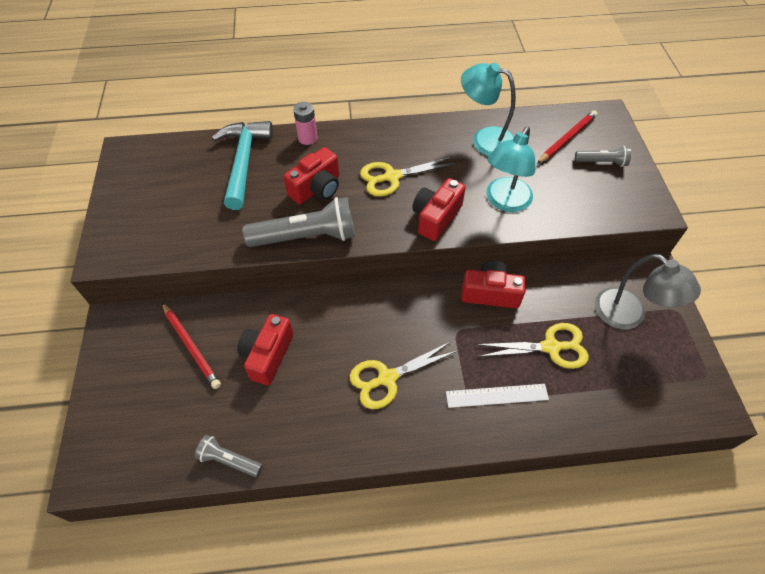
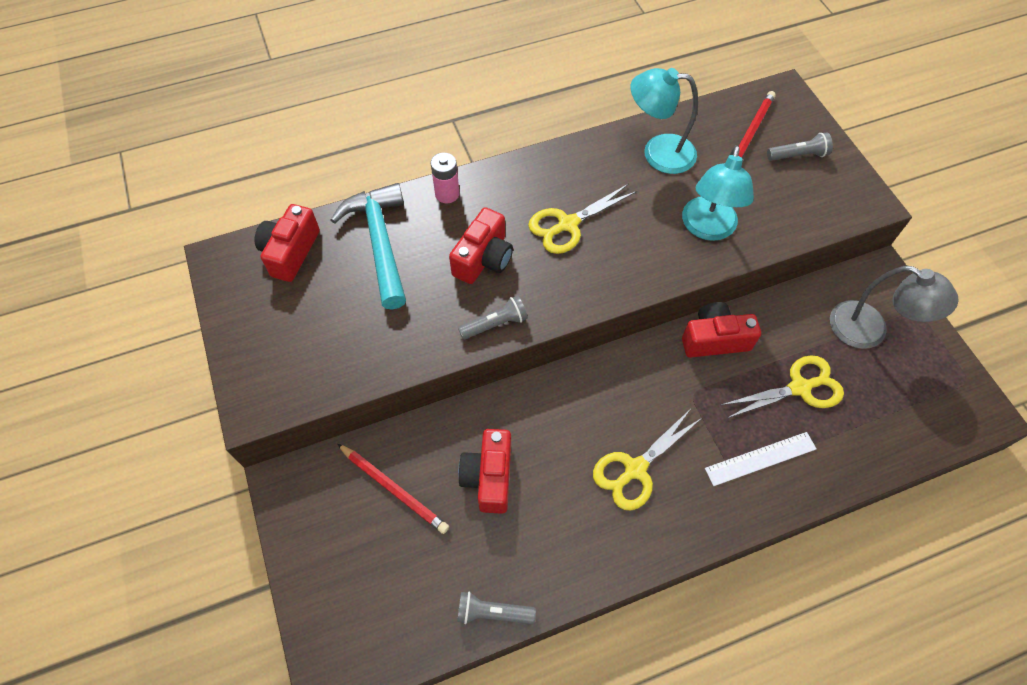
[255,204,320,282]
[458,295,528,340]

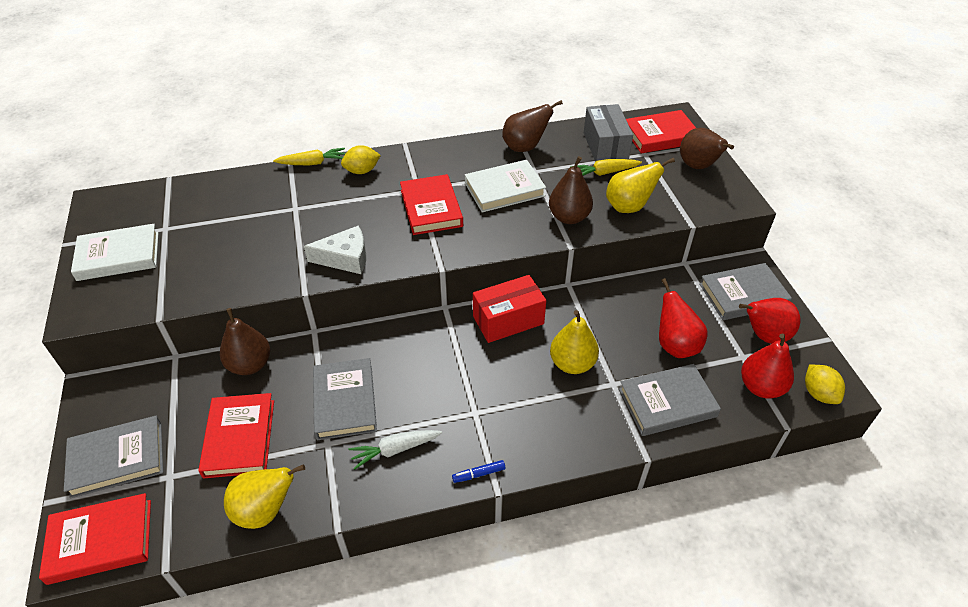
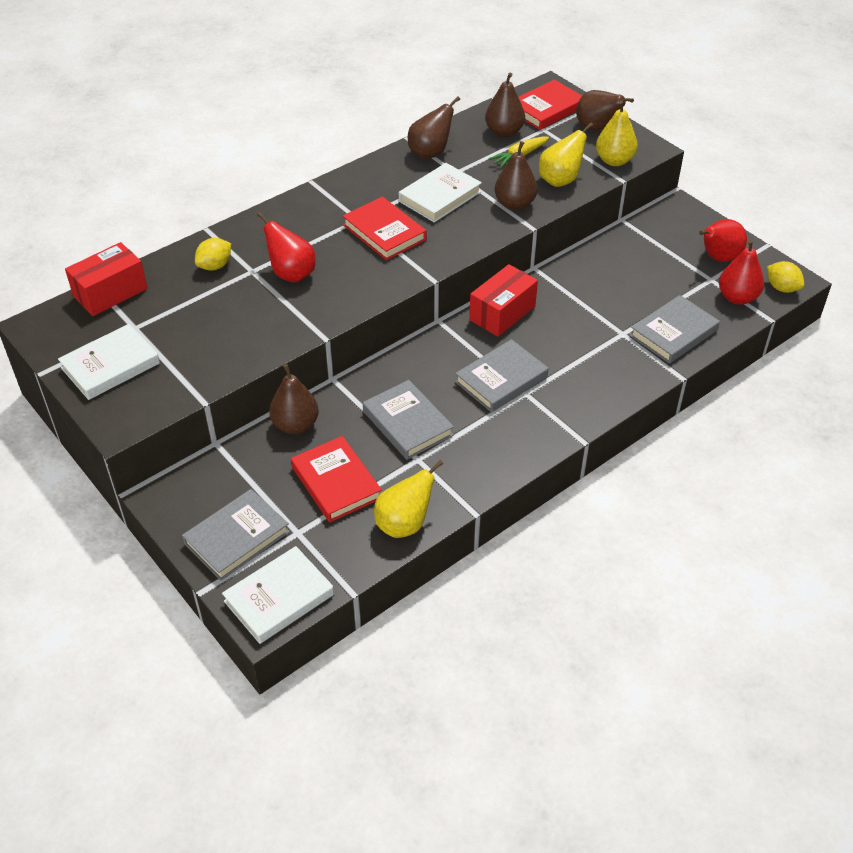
[65,242,148,316]
[195,238,231,271]
[222,546,334,644]
[257,212,316,282]
[455,339,548,412]
[485,72,525,137]
[596,100,638,166]
[273,148,345,165] (first image)
[304,226,366,274] (first image)
[348,430,442,469] (first image)
[452,460,505,483] (first image)

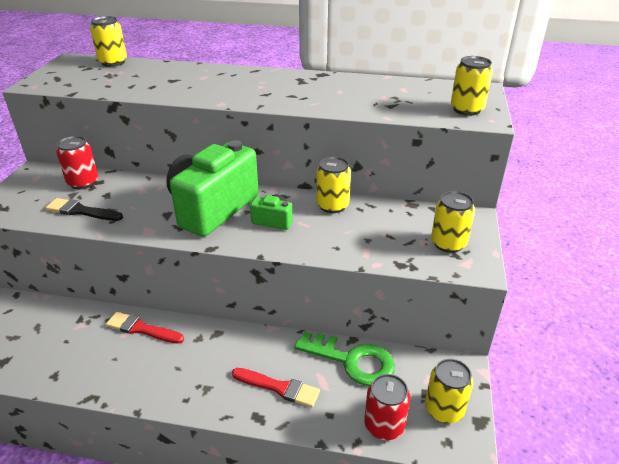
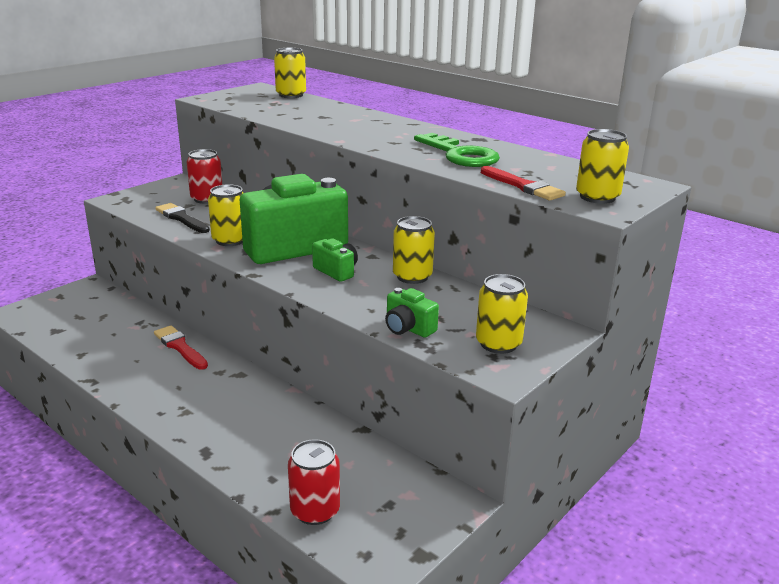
[208,184,243,246]
[385,288,439,338]
[414,133,500,167]
[481,166,566,200]

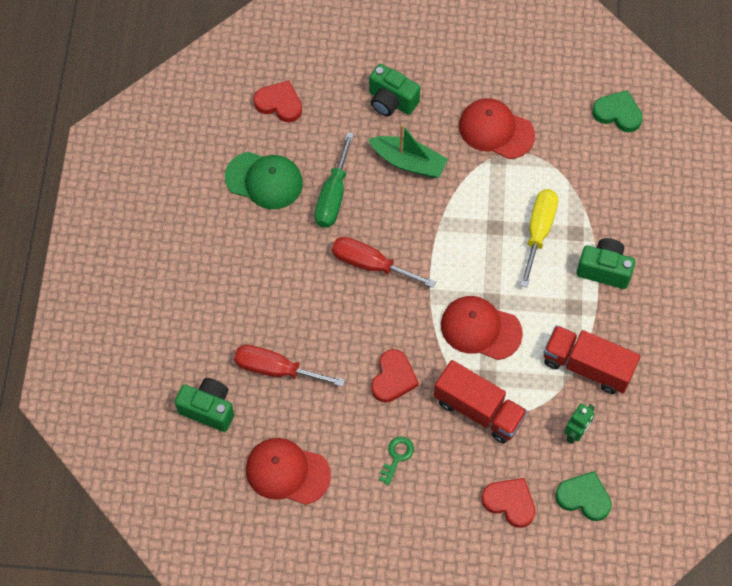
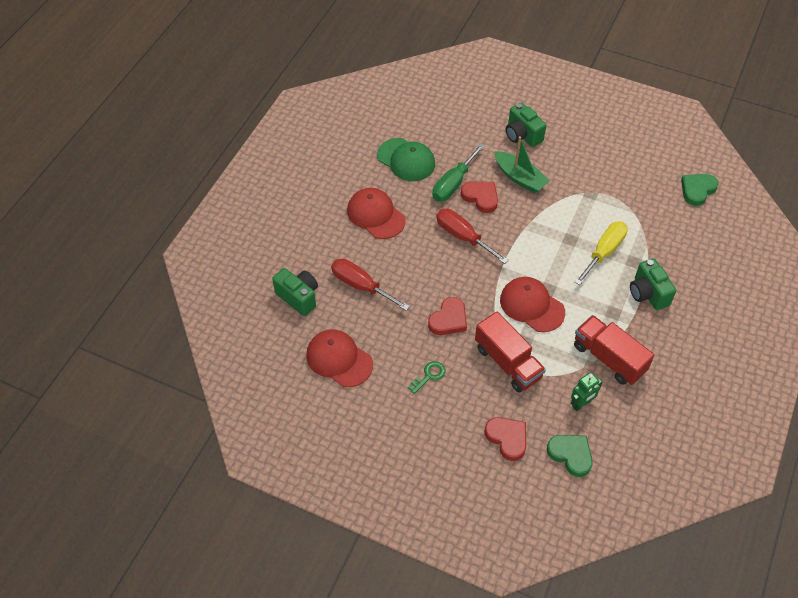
[347,188,406,239]
[461,181,498,213]
[630,258,676,310]
[681,174,718,206]

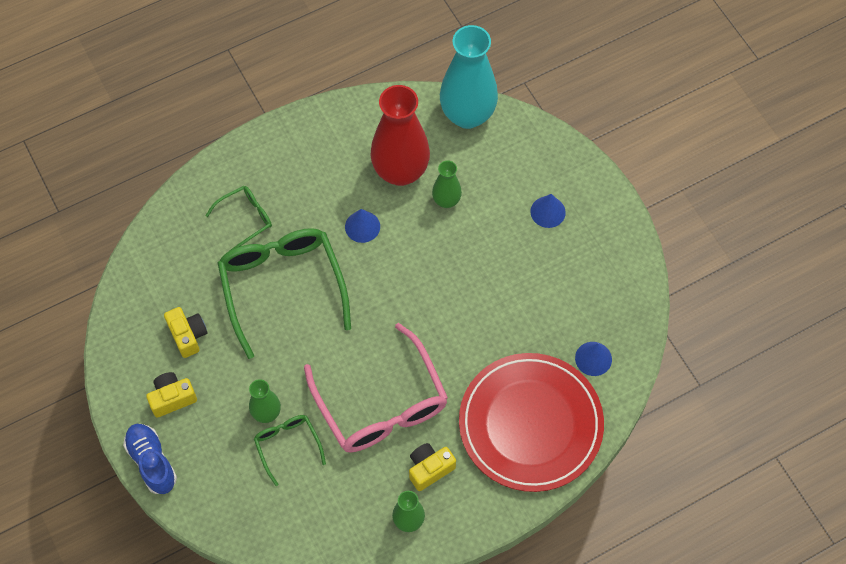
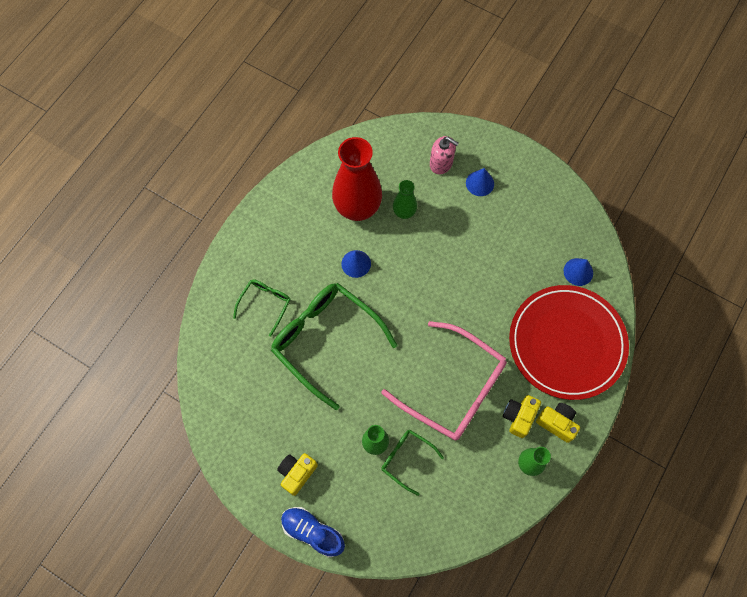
[430,136,459,174]
[536,403,580,443]
[440,25,498,129] (first image)

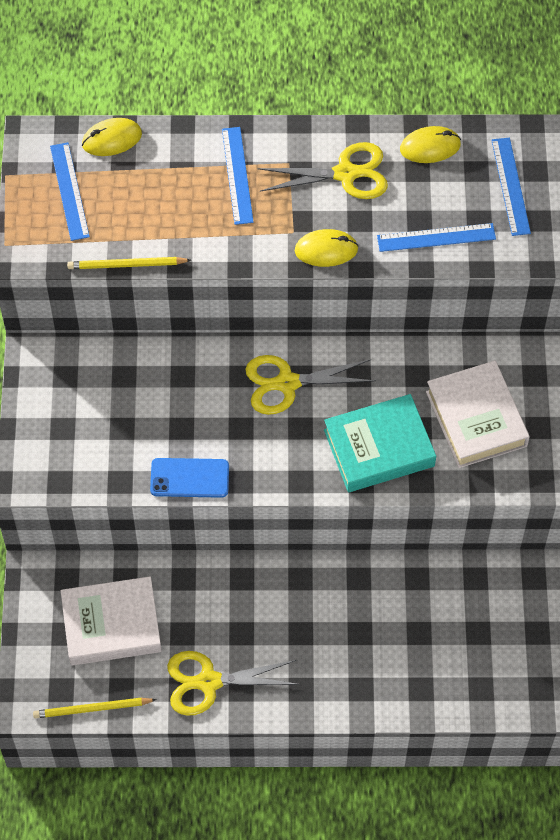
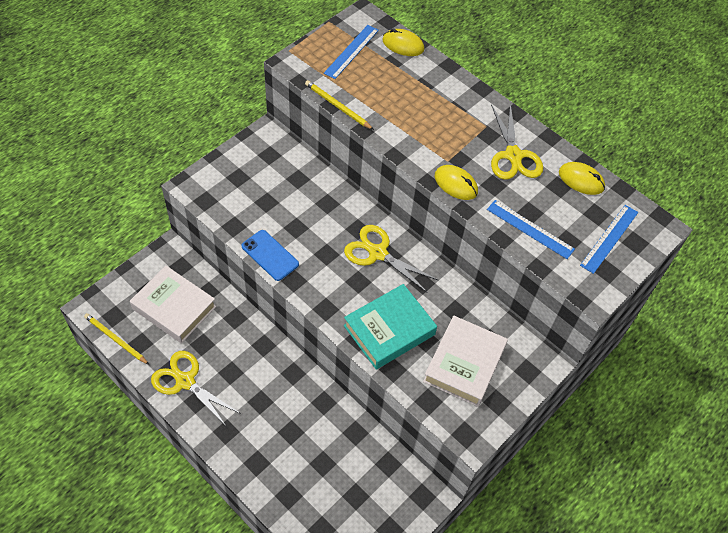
[344,284,437,369]
[491,103,543,180]
[222,127,254,225] (first image)

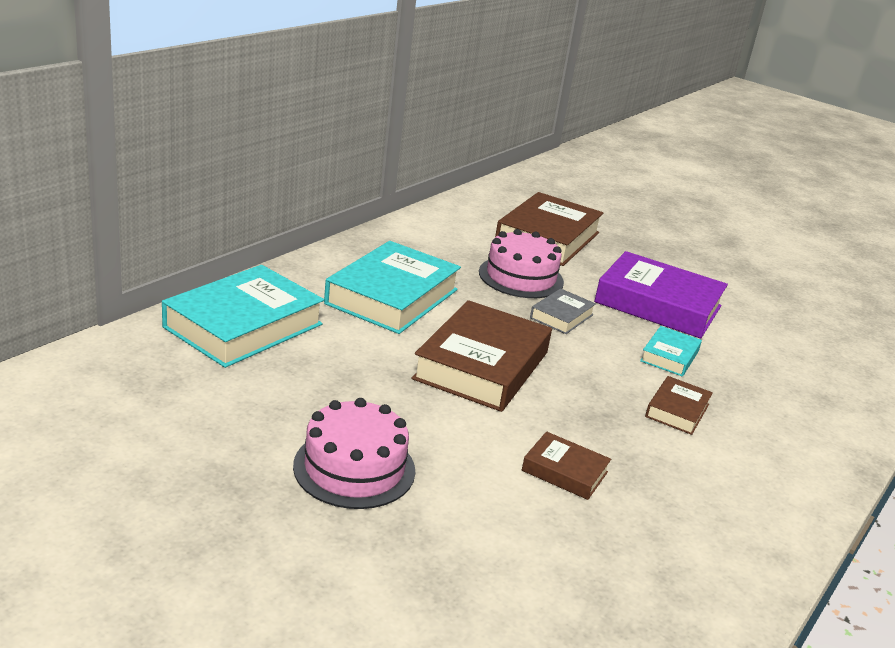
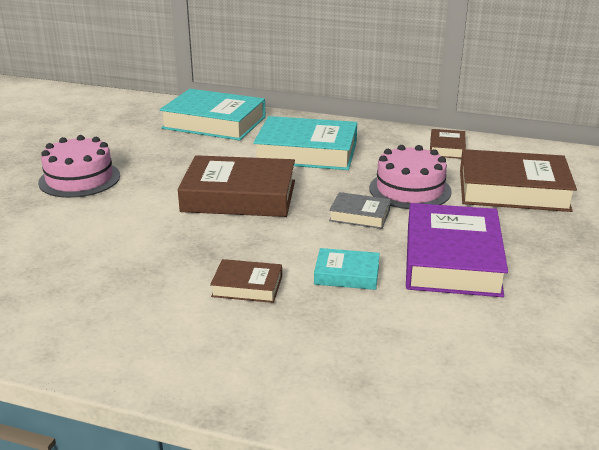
[430,129,466,159]

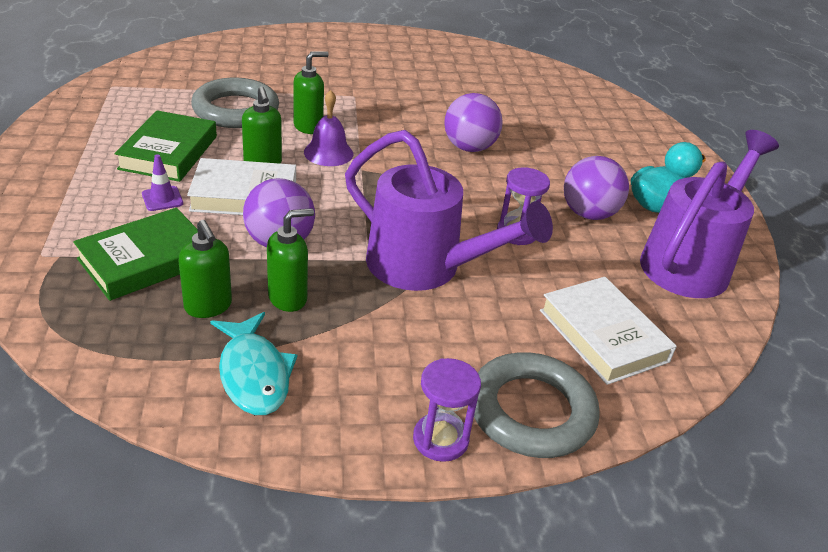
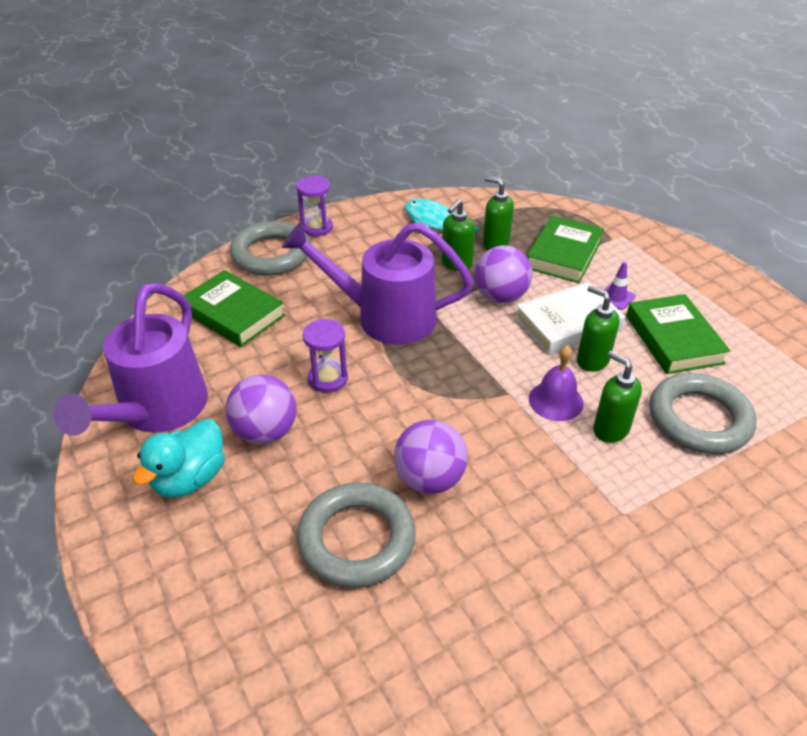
[181,270,285,347]
[297,482,416,588]
[593,351,642,443]

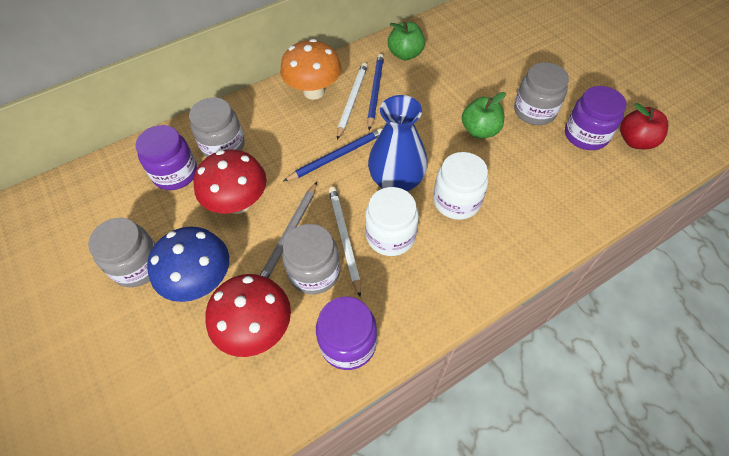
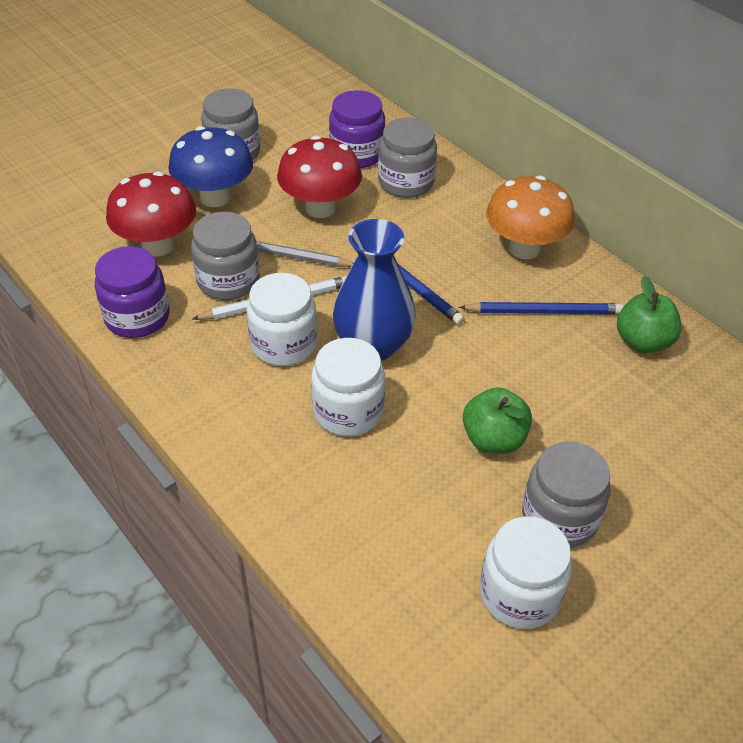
[480,516,572,629]
[337,62,368,140] (first image)
[620,103,668,149] (first image)

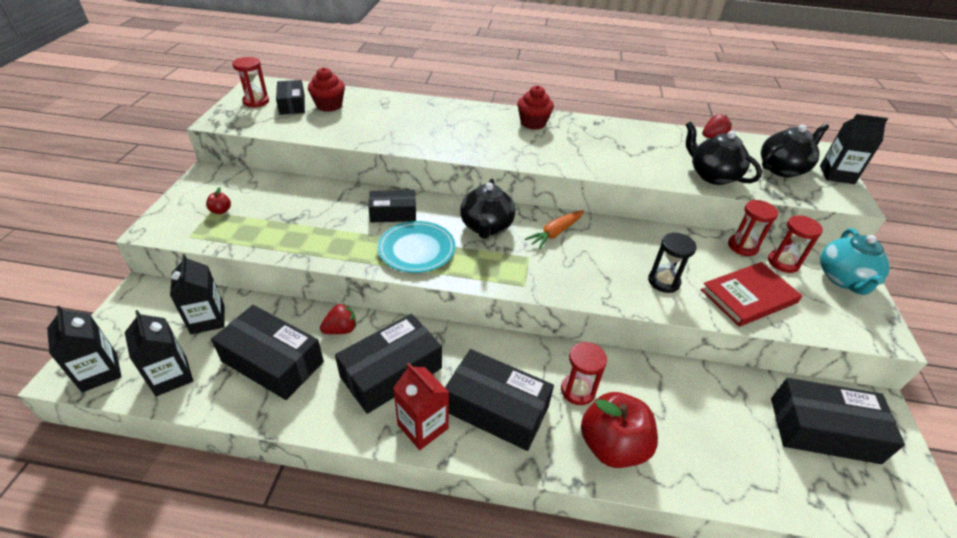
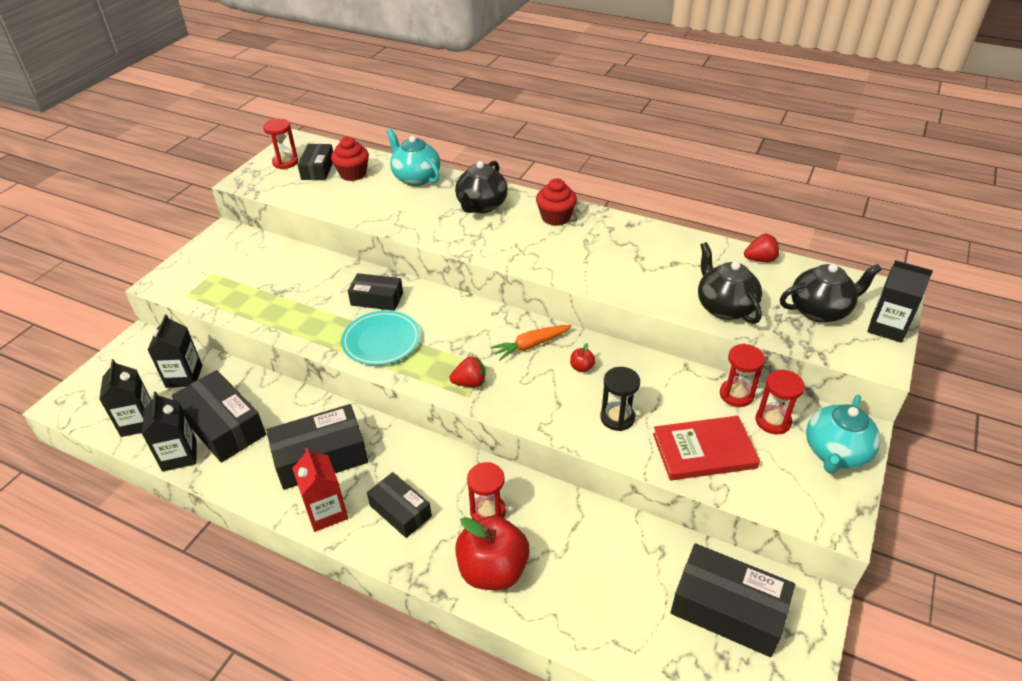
[142,392,197,472]
[367,472,432,538]
[386,128,441,186]
[449,357,486,387]
[455,161,508,213]
[570,343,596,372]

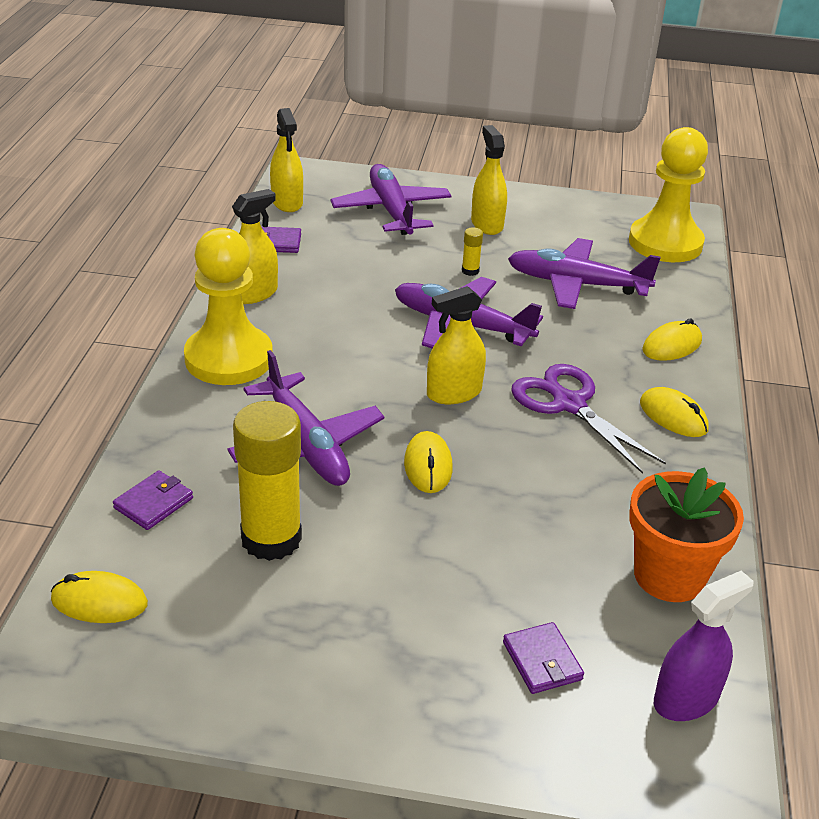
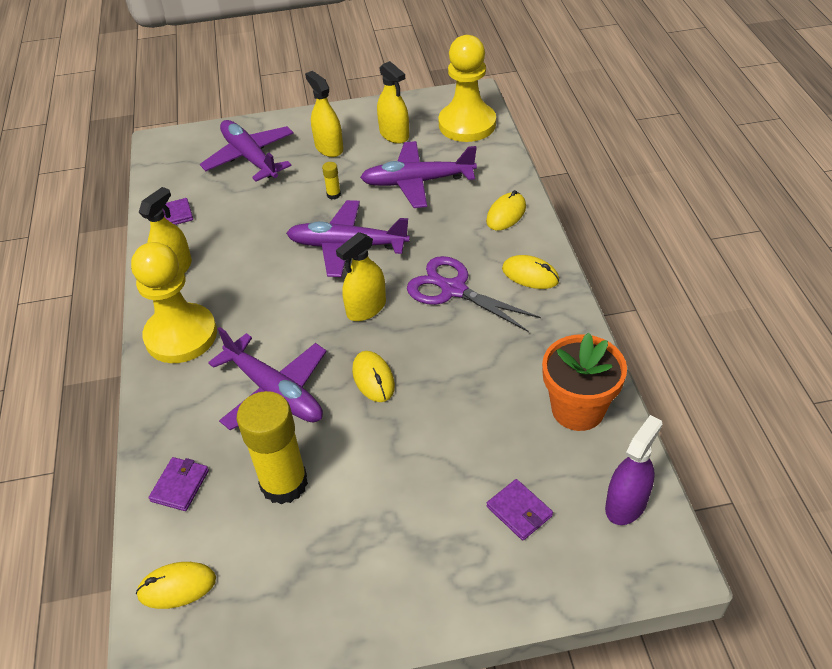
[377,61,409,144]

